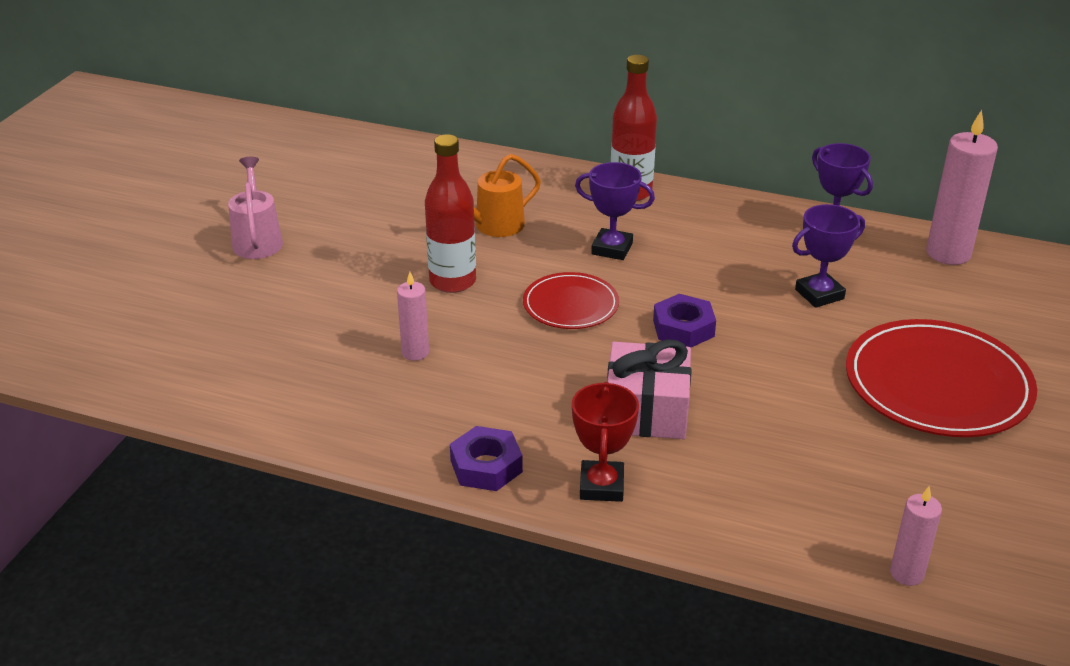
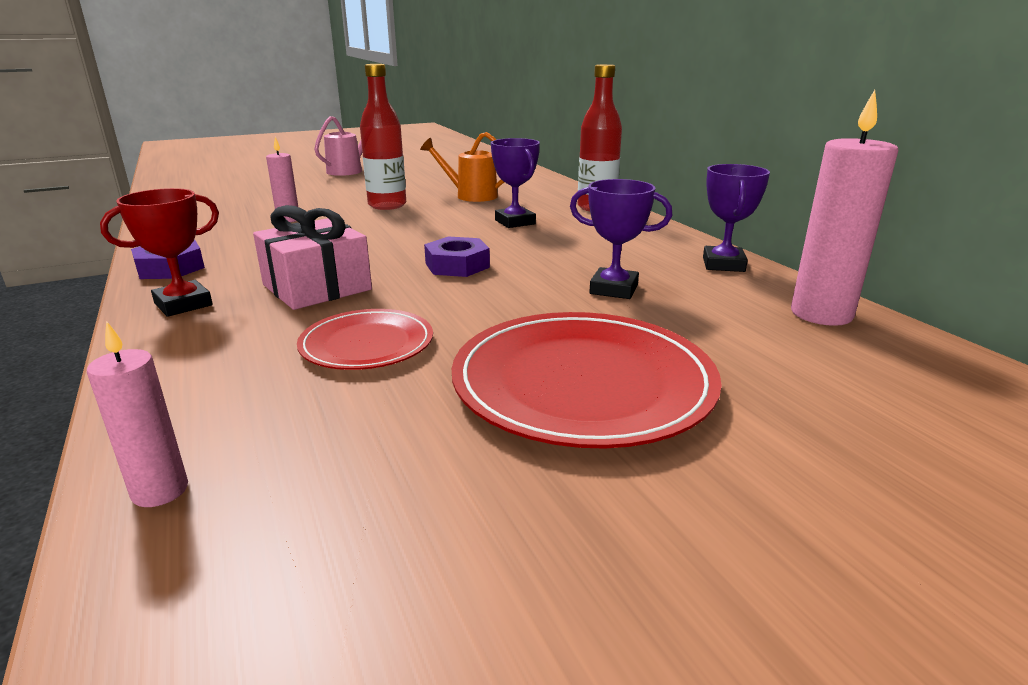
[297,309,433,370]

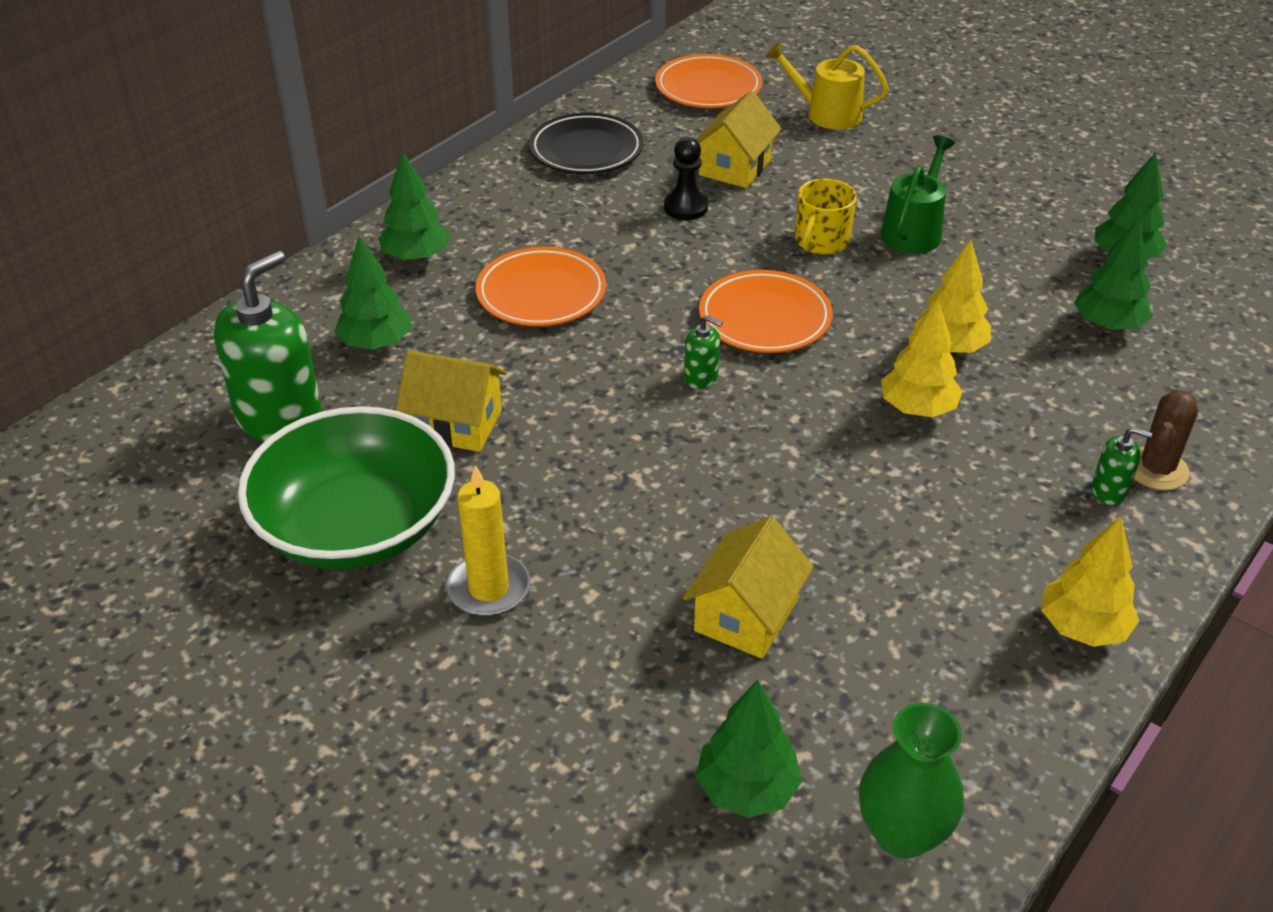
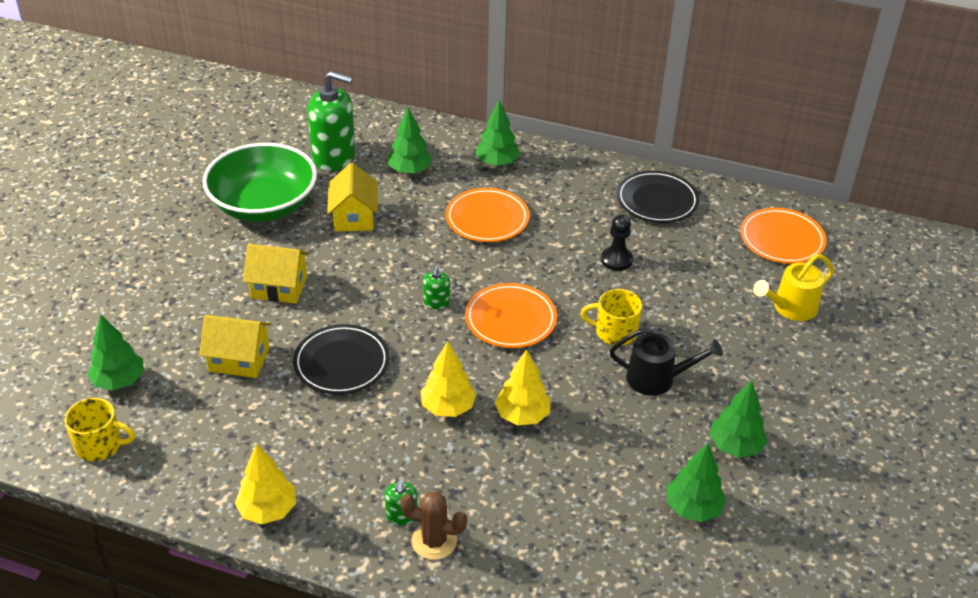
[64,398,135,461]
[243,244,309,304]
[293,324,390,395]
[610,328,723,396]
[709,381,768,458]
[753,254,834,321]
[446,465,530,616] (first image)

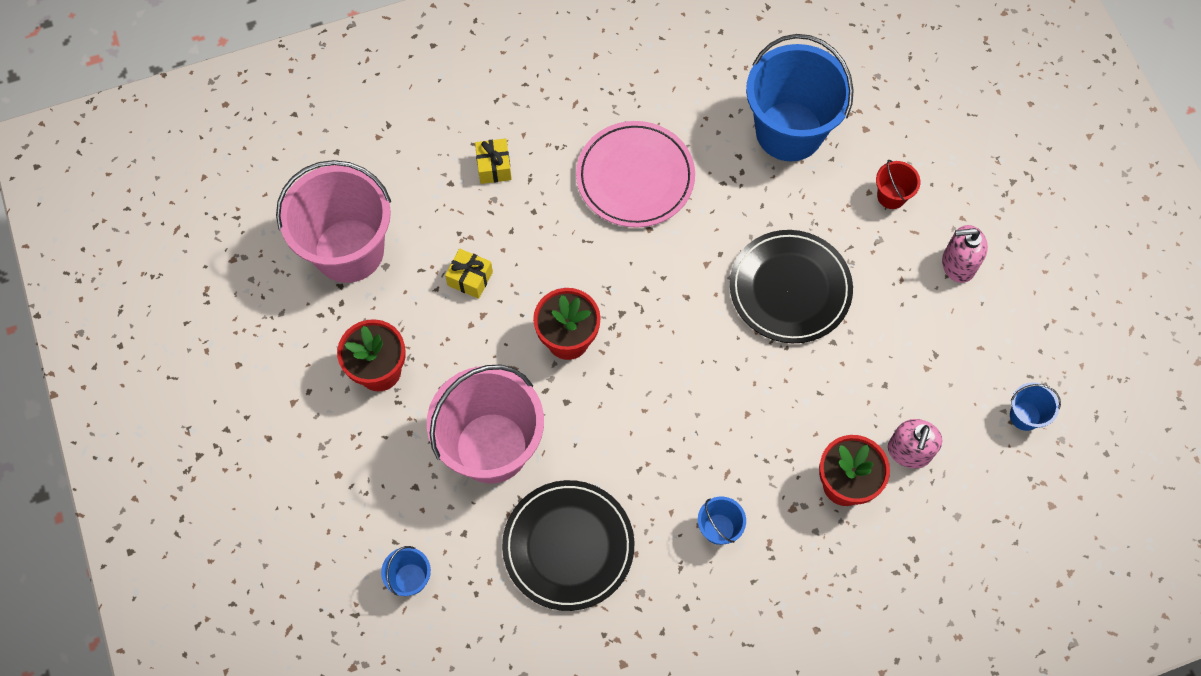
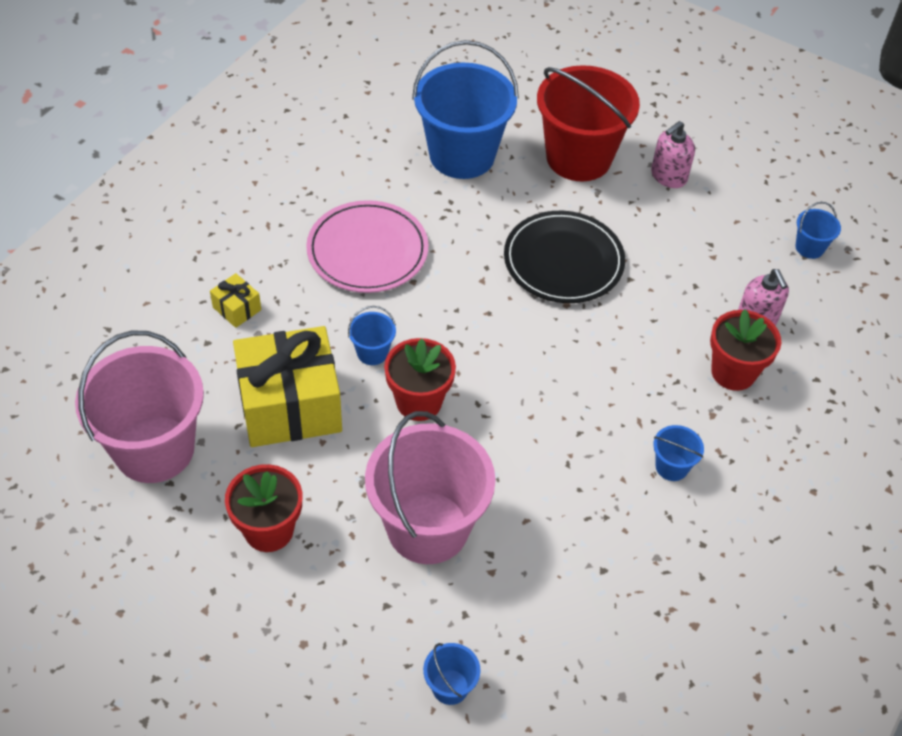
[233,326,342,447]
[348,306,396,365]
[537,65,640,181]
[502,480,634,611] (first image)

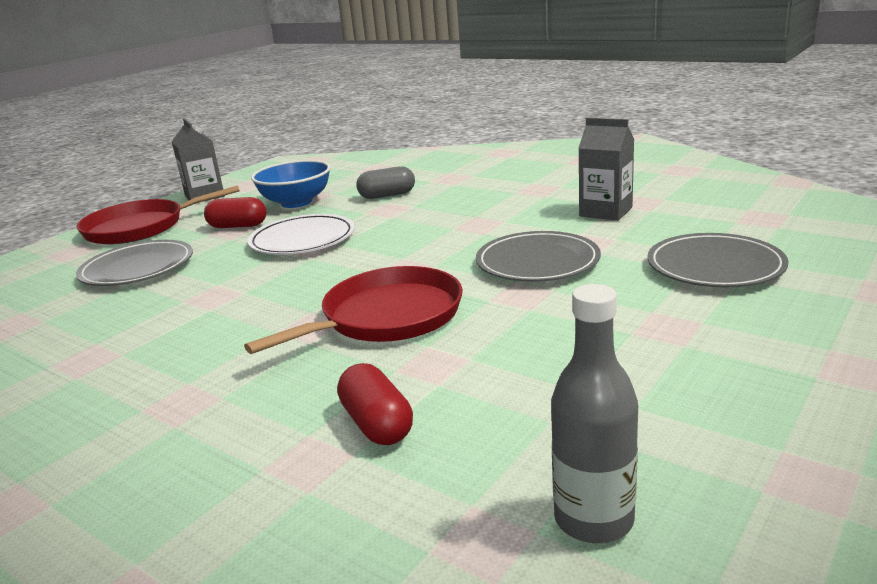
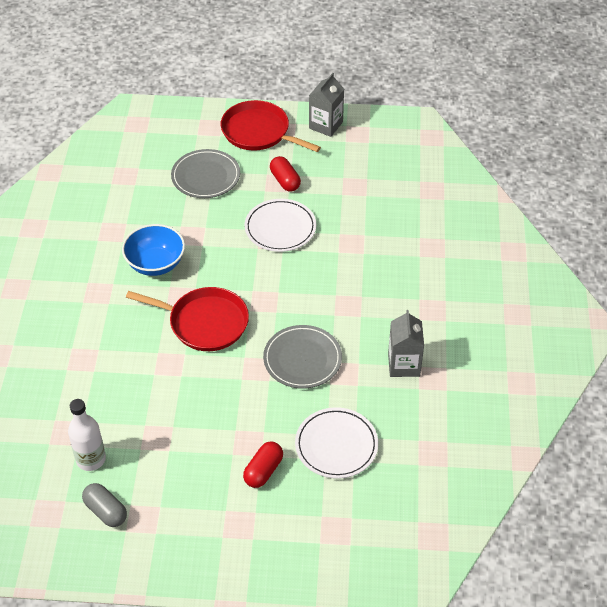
[68,399,106,471]
[82,483,127,527]
[122,224,185,276]
[243,442,283,488]
[295,407,378,479]

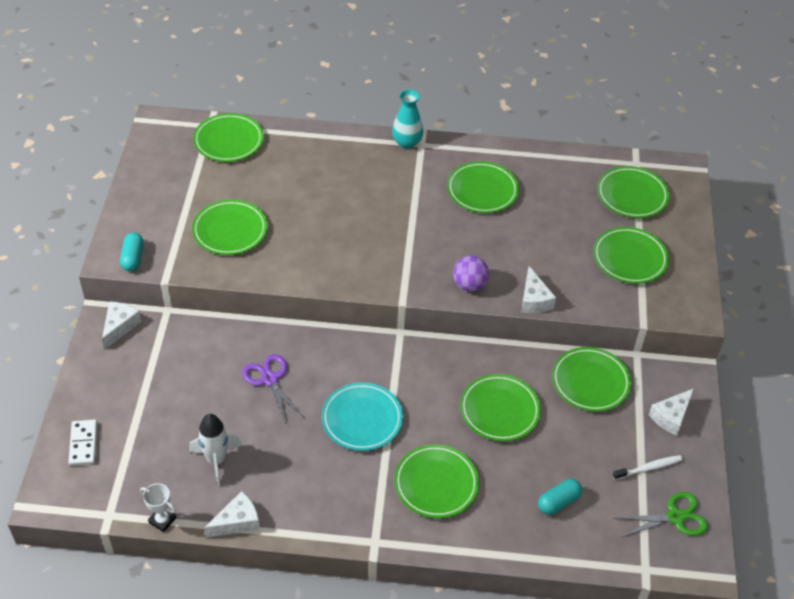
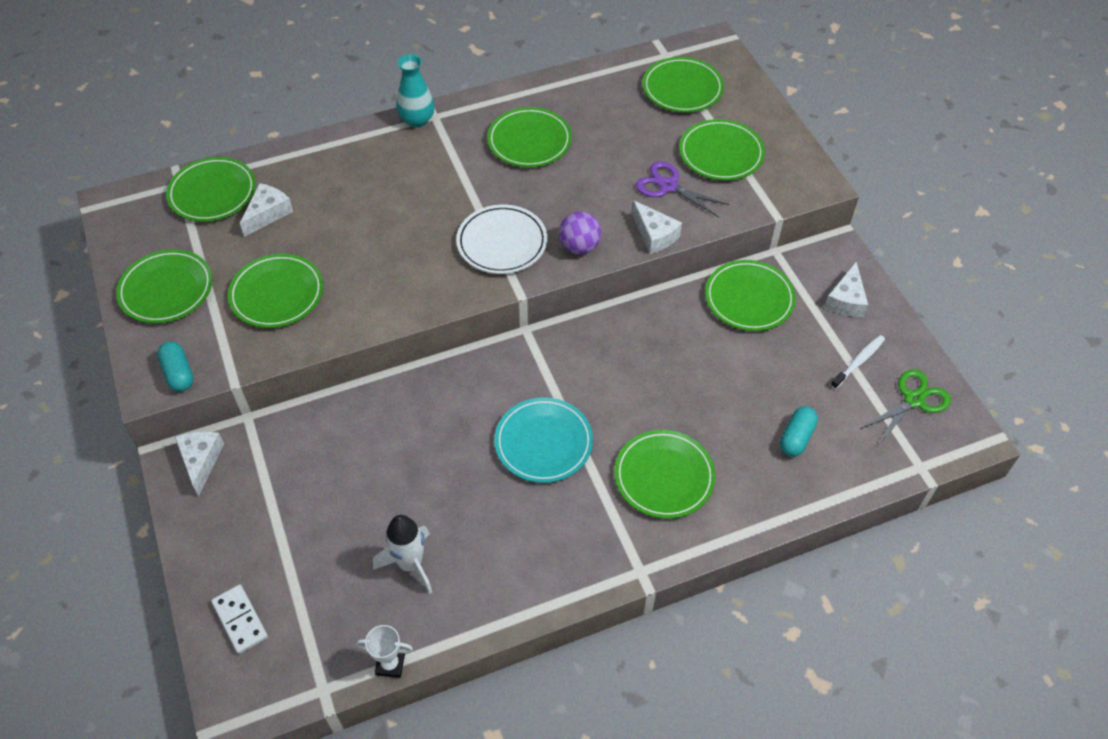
[116,249,213,323]
[240,183,293,237]
[456,205,547,274]
[636,161,729,217]

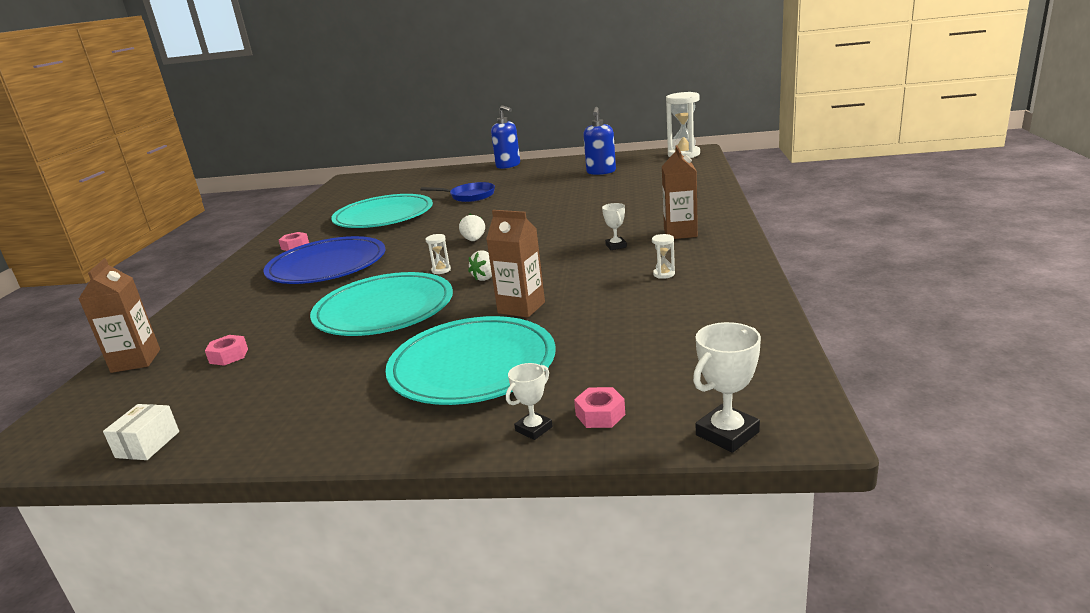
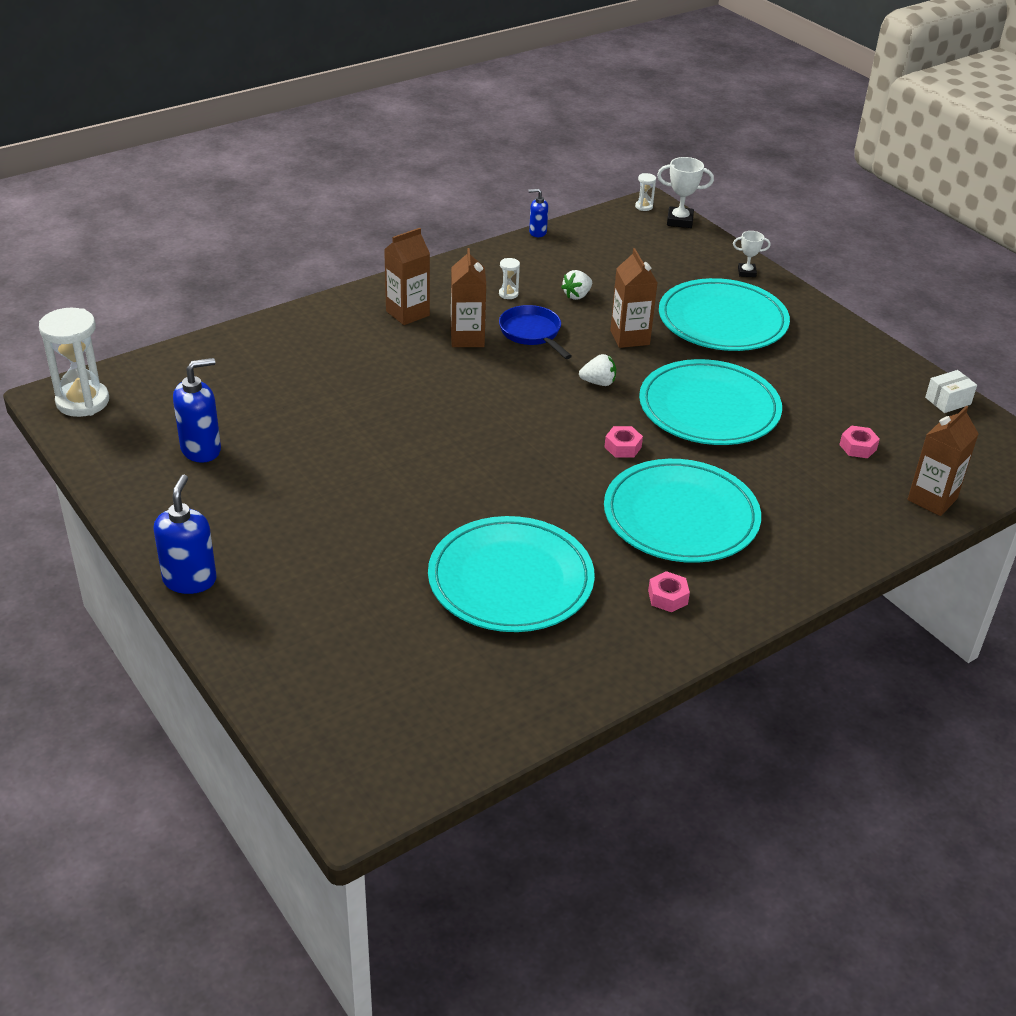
[451,248,486,347]
[499,305,572,359]
[529,189,548,237]
[561,270,592,300]
[604,426,643,458]
[604,459,761,563]
[635,173,656,211]

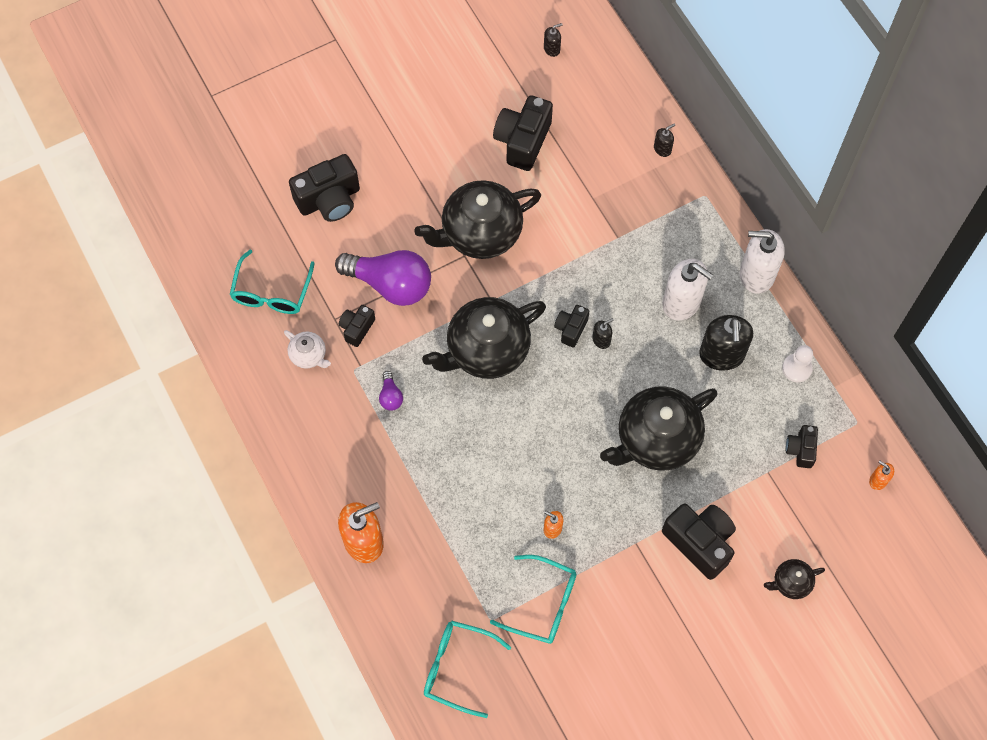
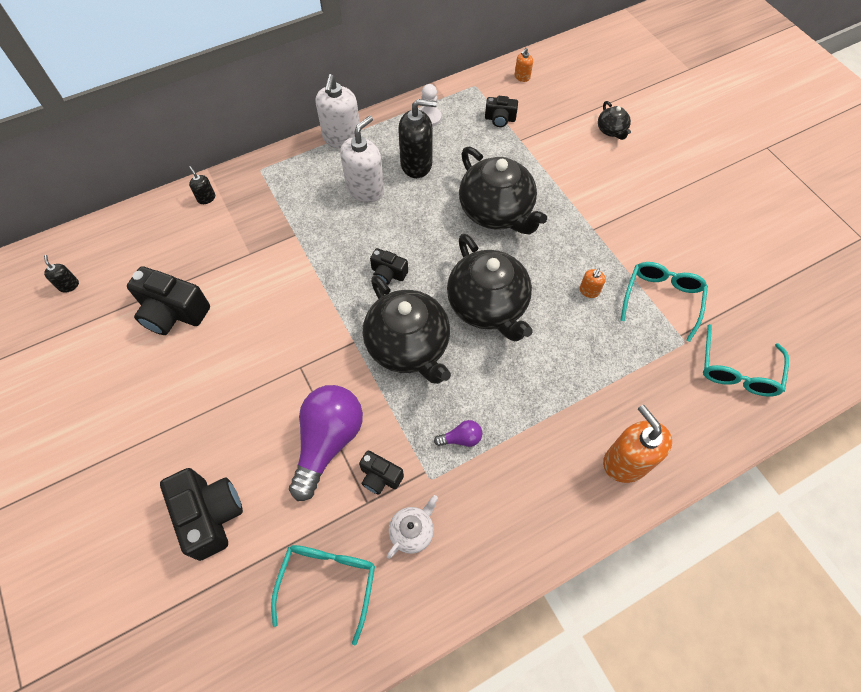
[271,545,375,646]
[447,233,533,341]
[592,318,614,349] (first image)
[662,503,736,580] (first image)

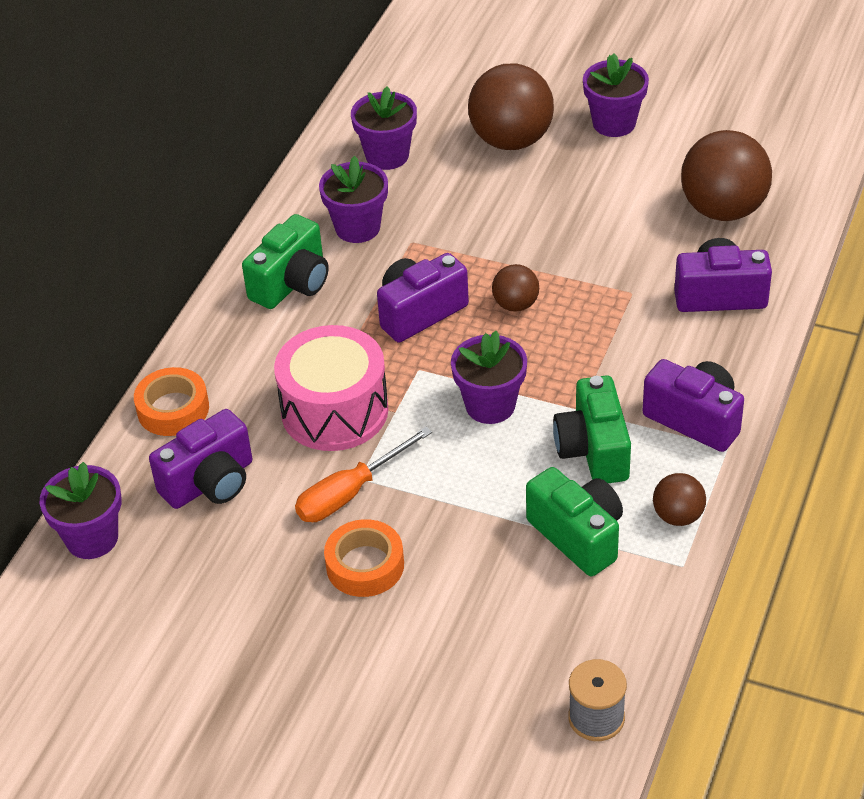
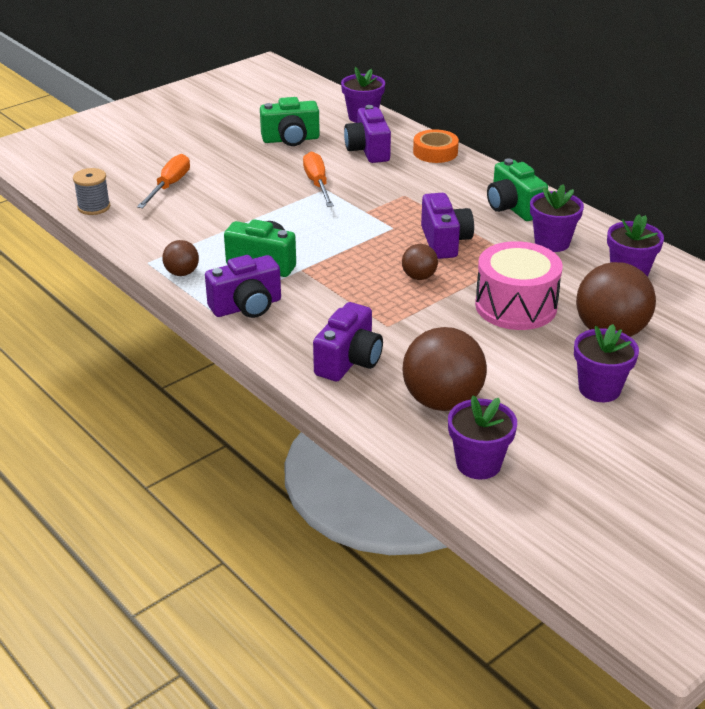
[137,154,190,208]
[260,97,320,146]
[448,395,517,480]
[475,241,563,330]
[324,519,404,597] (first image)

